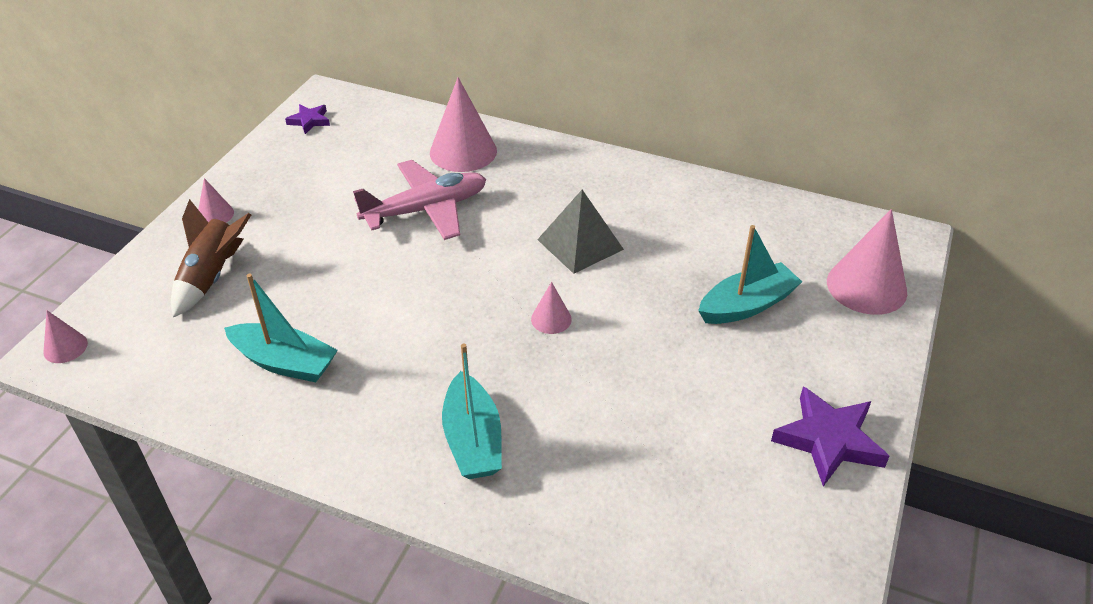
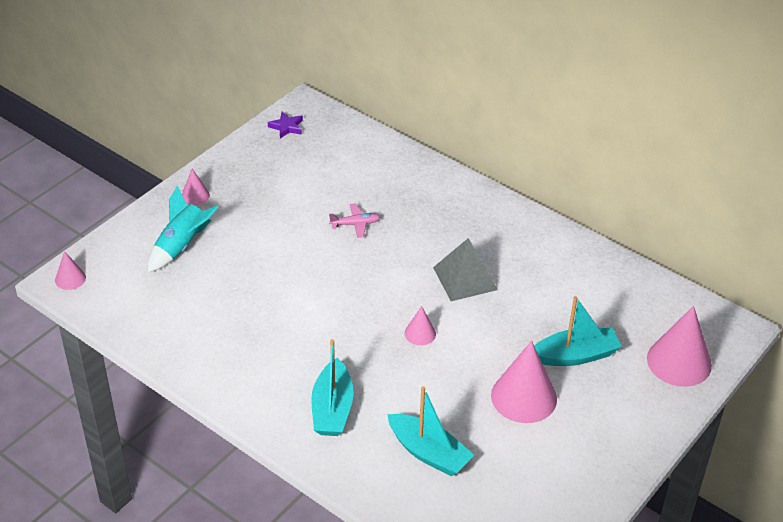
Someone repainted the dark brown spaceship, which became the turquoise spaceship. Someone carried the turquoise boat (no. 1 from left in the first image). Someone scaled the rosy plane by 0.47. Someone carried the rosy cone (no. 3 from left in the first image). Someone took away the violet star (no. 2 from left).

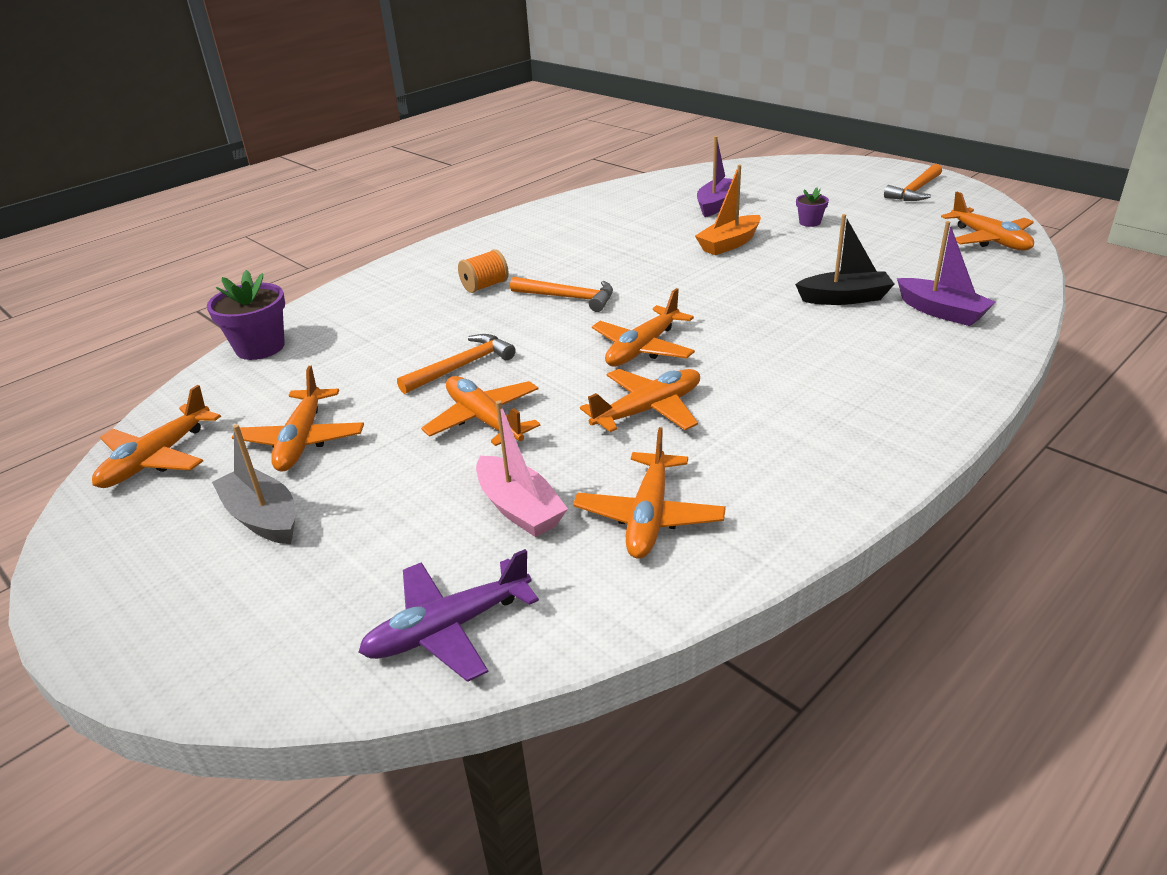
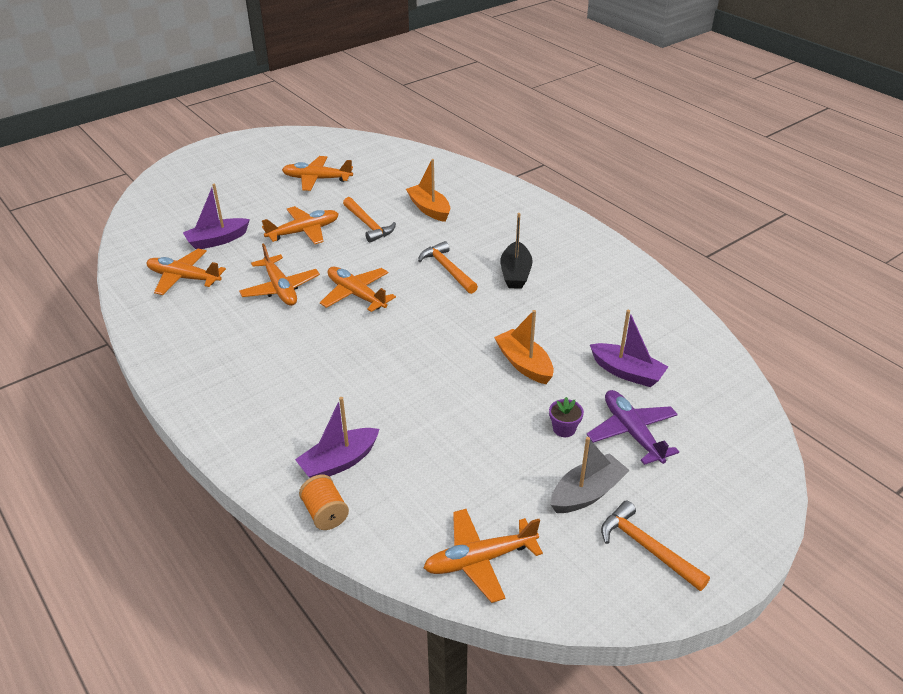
Someone took away the orange plane (no. 1 from left). Someone took away the violet potted plant (no. 1 from left). Someone carried the grey boat. Someone carried the violet plane. Someone carried the orange reel of thread. Someone repainted the rosy boat, which became the violet boat (no. 1 from left). Someone rotated the orange carpenter's hammer (no. 2 from left) by 120 degrees clockwise. Someone carried the ebony boat. Someone put down the orange boat (no. 1 from left).

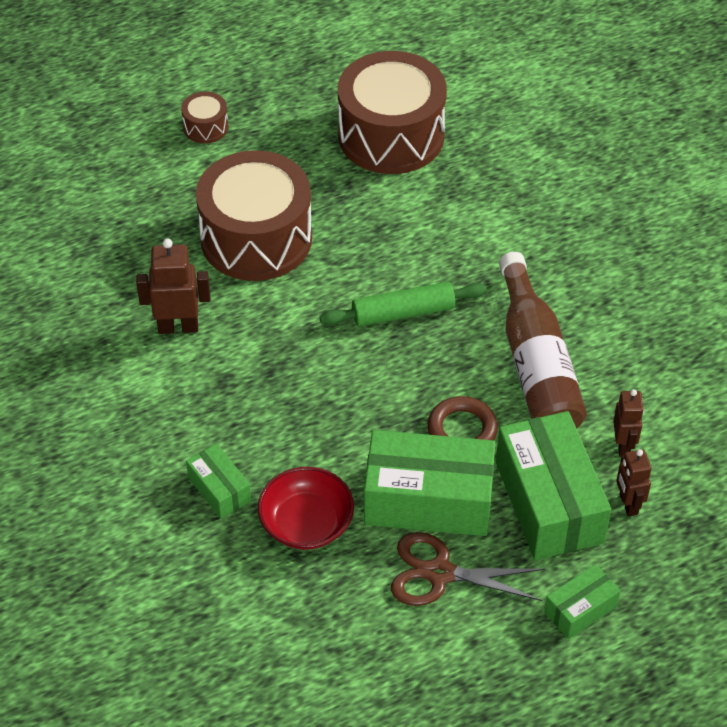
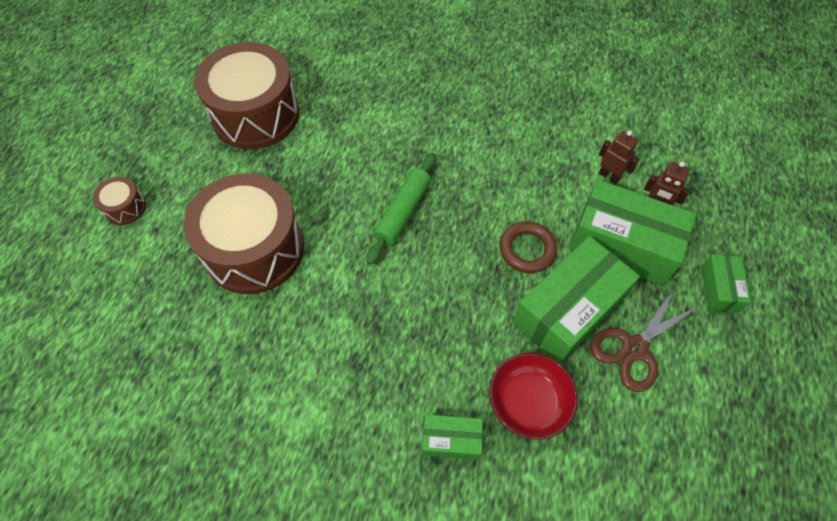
Someone took away the dark brown toy robot (no. 1 from left). Someone took away the dark brown flask.

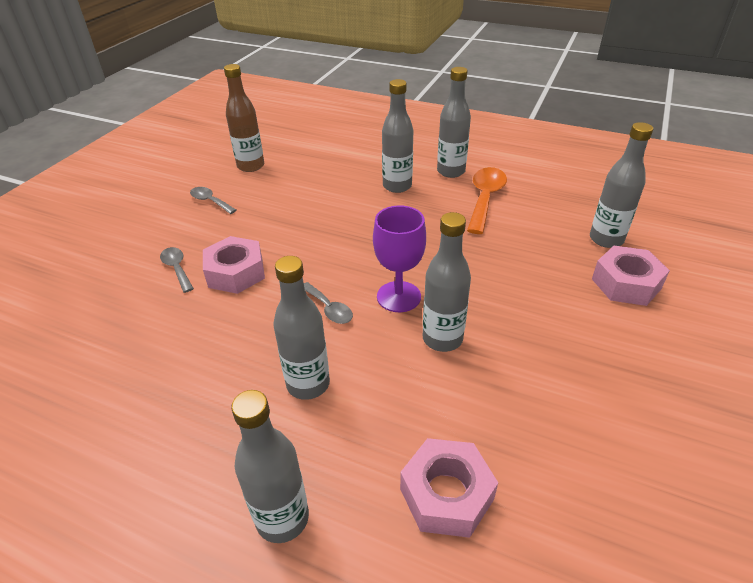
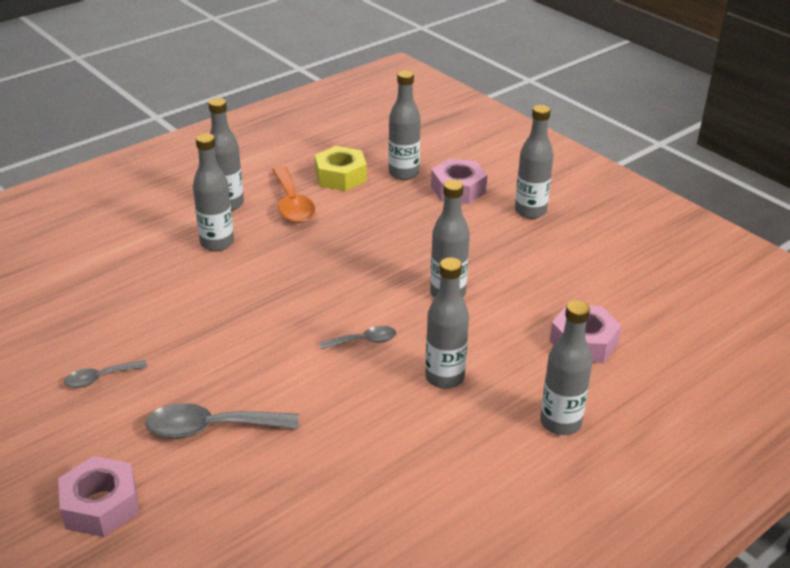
Someone scaled the grey spoon (no. 1 from left in the first image) by 1.76. Someone carried the rosy hex nut (no. 1 from left). Someone took away the dark brown flask. Someone took away the violet wine glass. Someone rotated the orange spoon by 150 degrees counterclockwise. Someone put down the golden hex nut. Someone put down the grey flask (no. 6 from left).

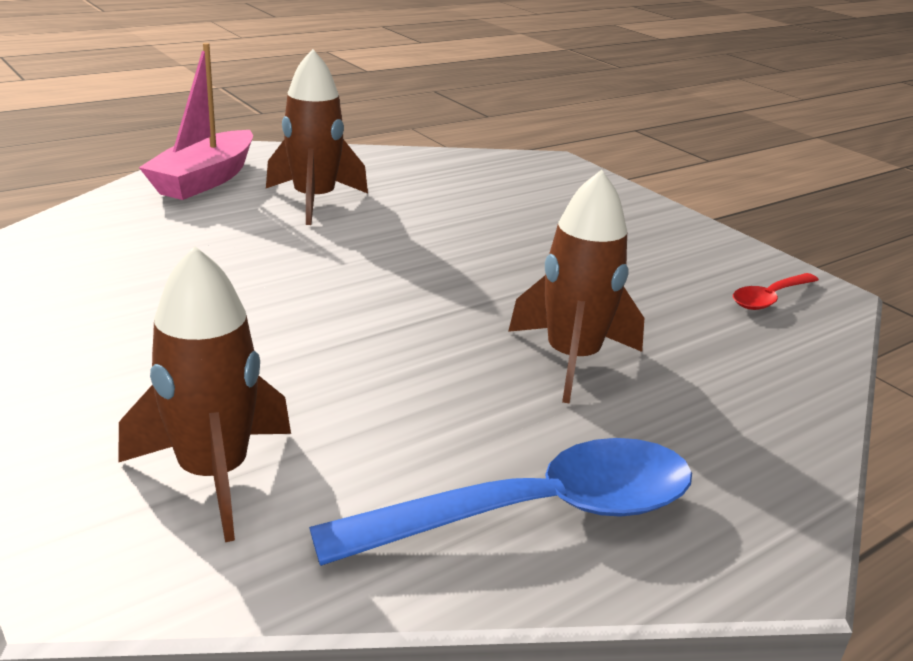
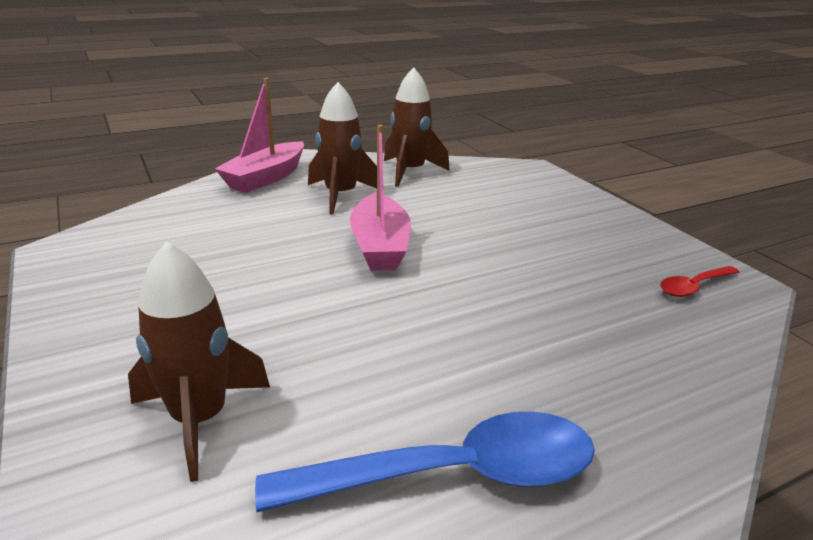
Someone carried the dark brown spaceship (no. 3 from left). Someone put down the rosy boat (no. 2 from left).

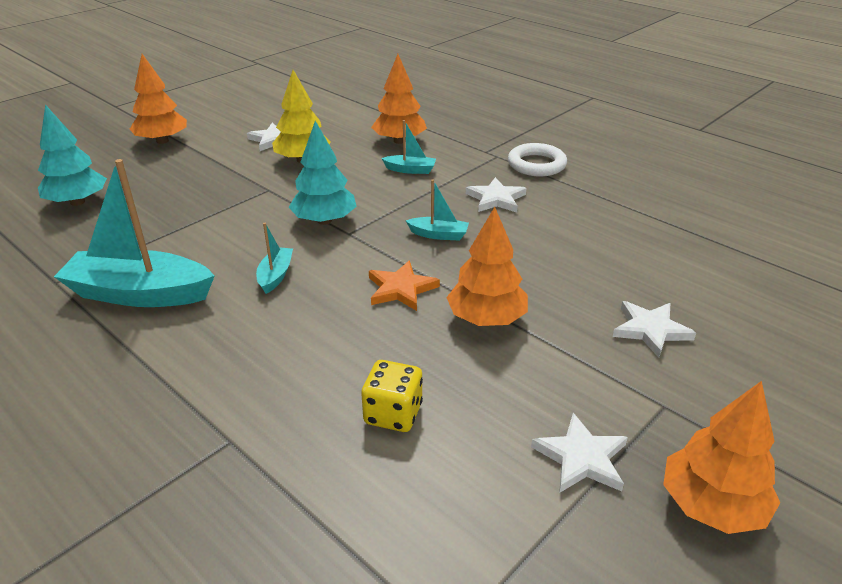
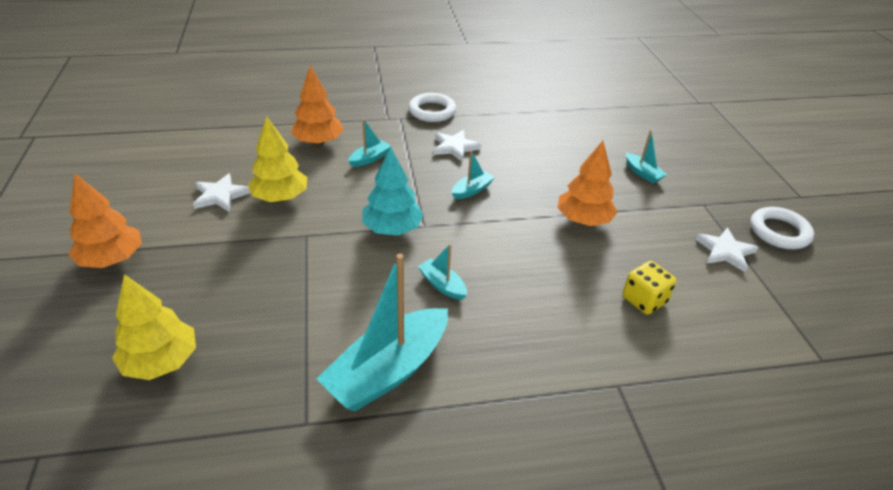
Someone repainted the turquoise fir tree (no. 1 from left), which became the golden fir tree (no. 1 from left). Someone took away the orange star. Someone swapped the white star (no. 4 from left) for the turquoise boat (no. 5 from left). Someone swapped the orange fir tree (no. 4 from left) for the white torus (no. 2 from left).

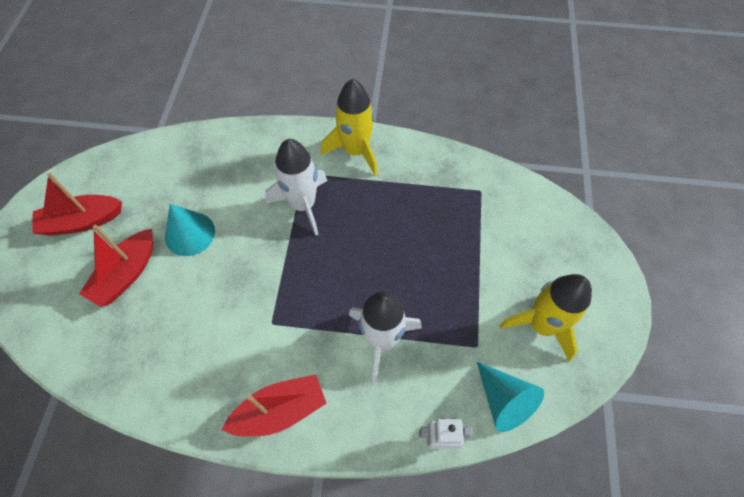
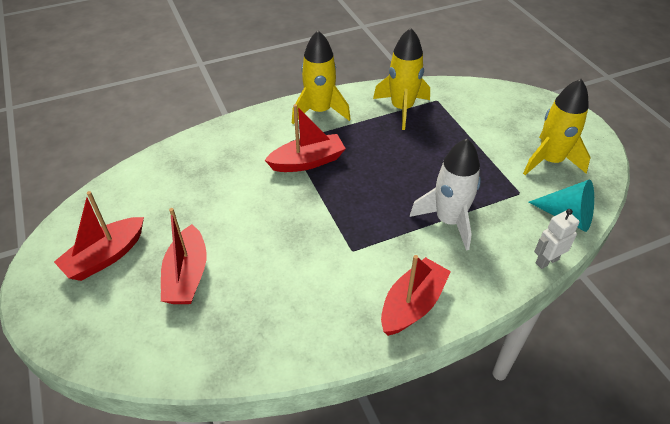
Someone took away the turquoise cone (no. 1 from left). Someone swapped the white spaceship (no. 1 from left) for the crimson boat (no. 3 from left). Someone put down the golden spaceship (no. 2 from left).

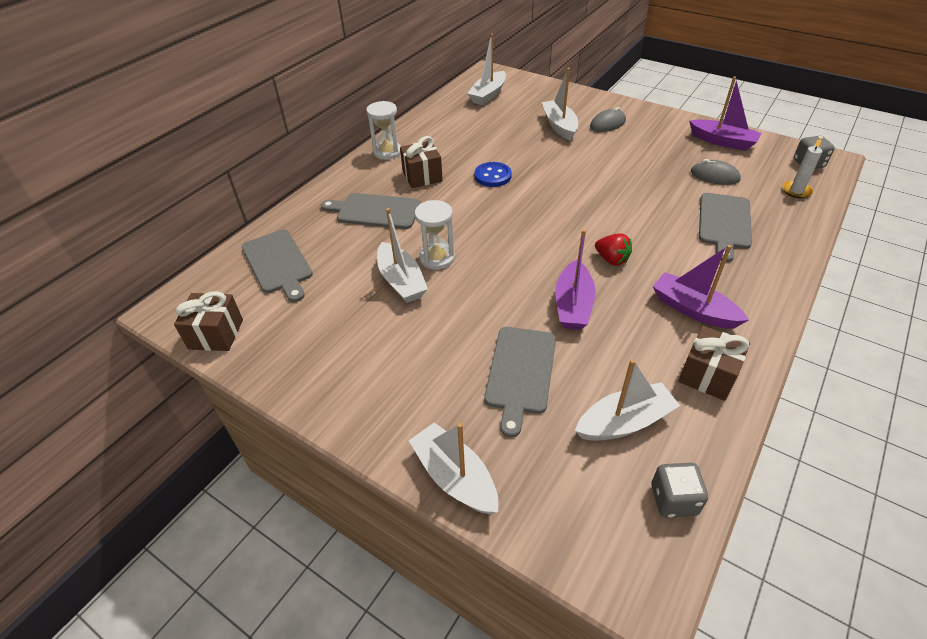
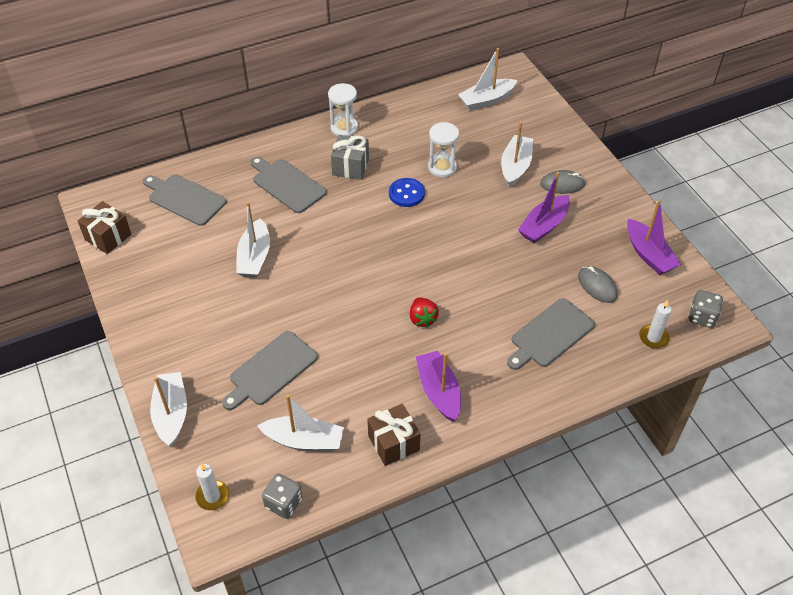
Someone rotated the grey cutting board (no. 1 from left) by 120 degrees clockwise. Someone repainted the dark brown wrapped gift (no. 2 from left), which became the grey wrapped gift. Someone carried the white hourglass (no. 2 from left). Someone carried the violet boat (no. 1 from left in the first image). Someone put down the white pillar candle (no. 1 from left).

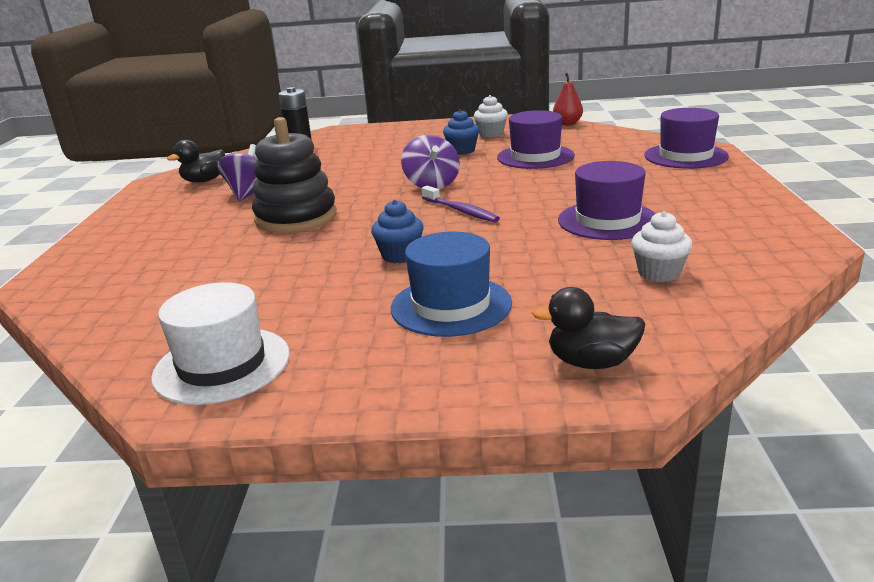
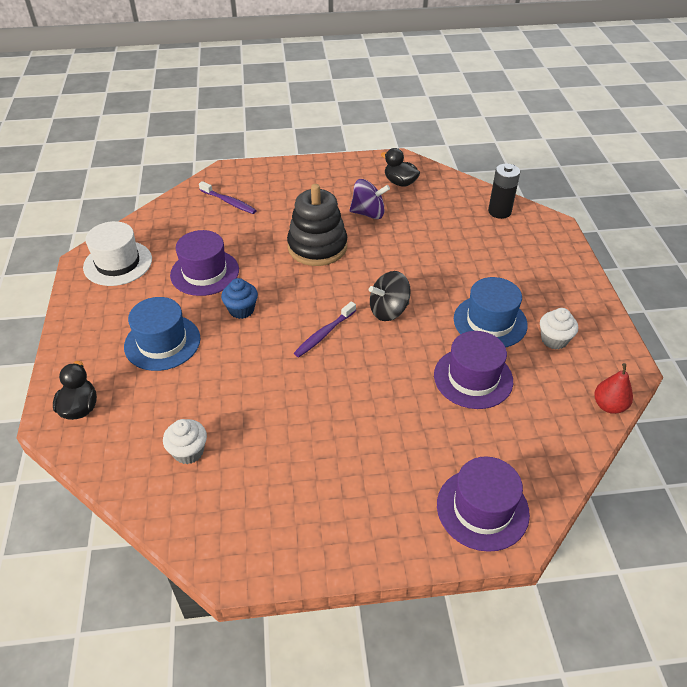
Someone repainted the violet whirligig (no. 2 from left), which became the ebony whirligig. Someone swapped the blue cupcake (no. 2 from left) for the blue hat (no. 2 from left). Someone carried the violet hat (no. 2 from left in the first image). Someone put down the violet dental brush (no. 1 from left).

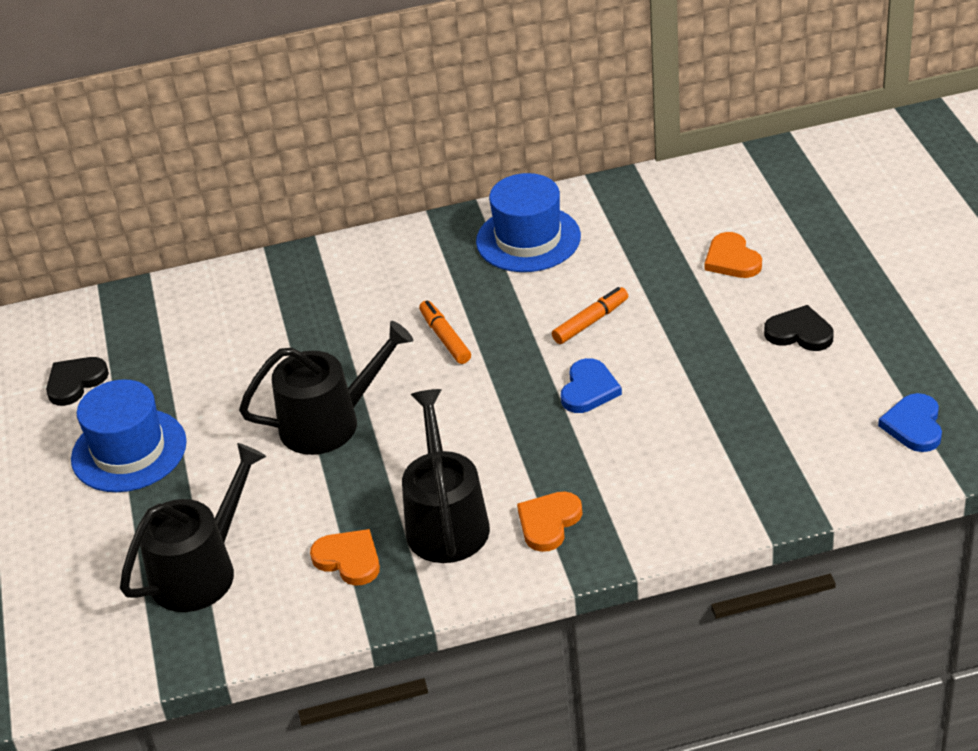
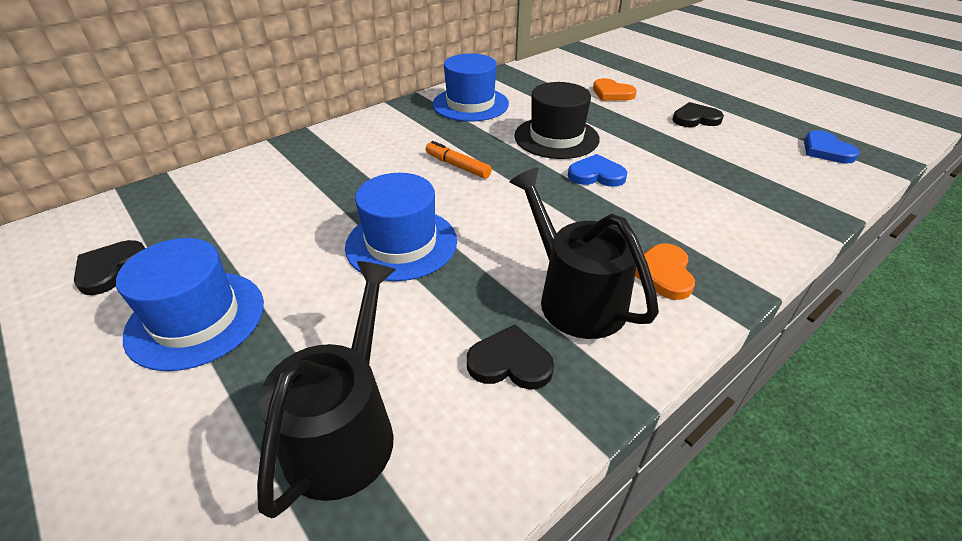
Someone swapped the ebony sprinkling can (no. 2 from left) for the blue hat (no. 2 from left). Someone repainted the orange love heart (no. 1 from left), which became the ebony love heart (no. 2 from left). Someone swapped the orange marker pen (no. 2 from left) for the ebony hat. Someone rotated the blue love heart (no. 1 from left) by 75 degrees counterclockwise.

